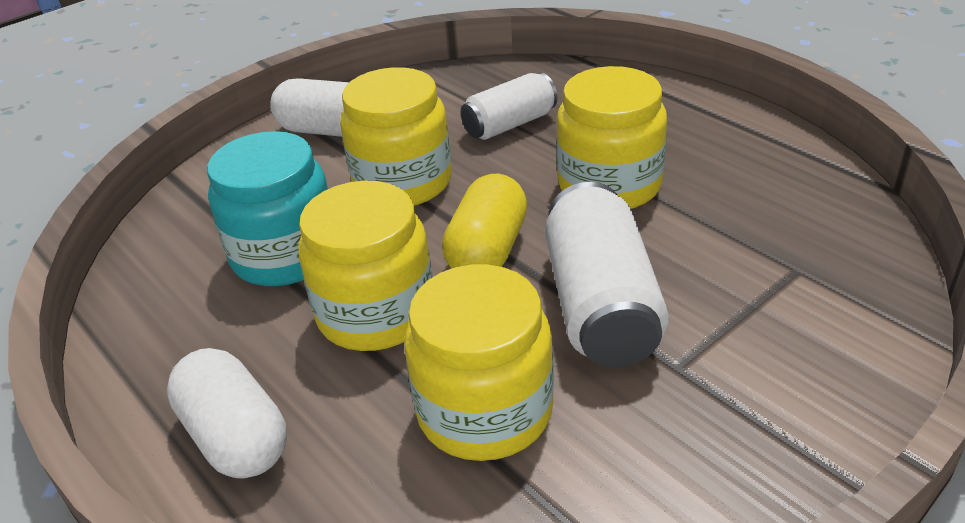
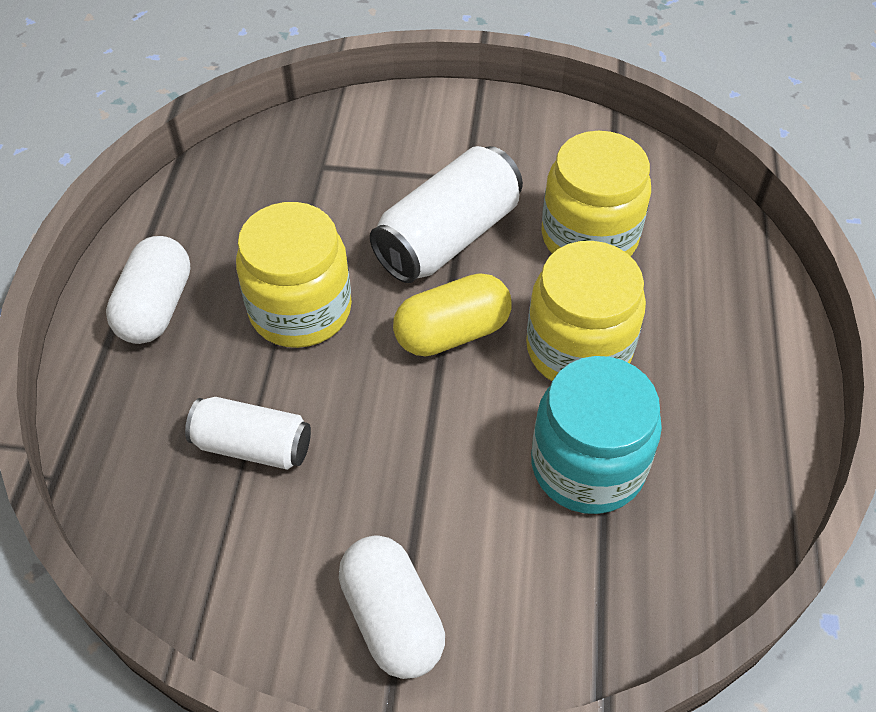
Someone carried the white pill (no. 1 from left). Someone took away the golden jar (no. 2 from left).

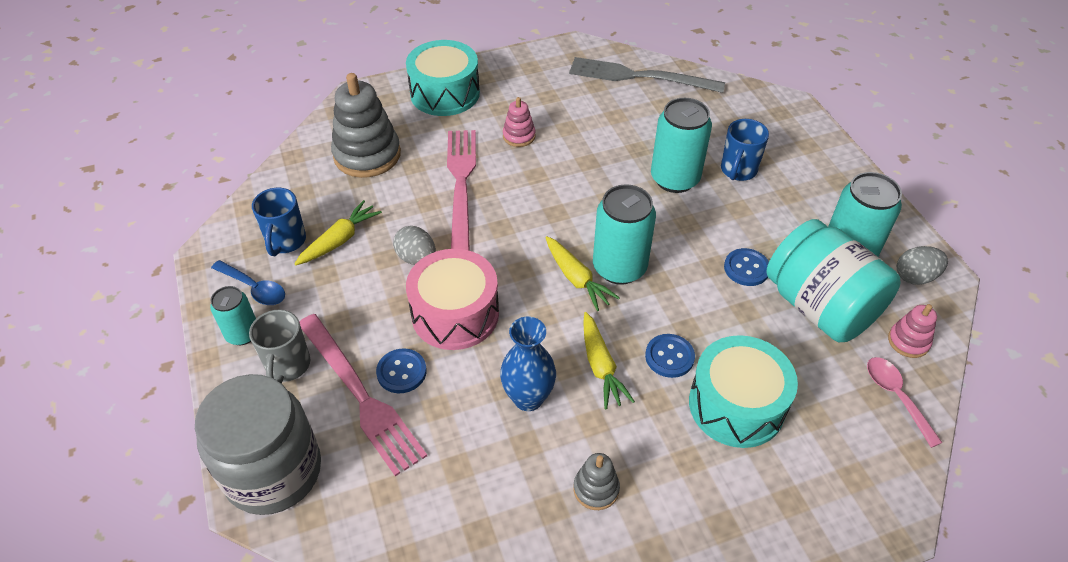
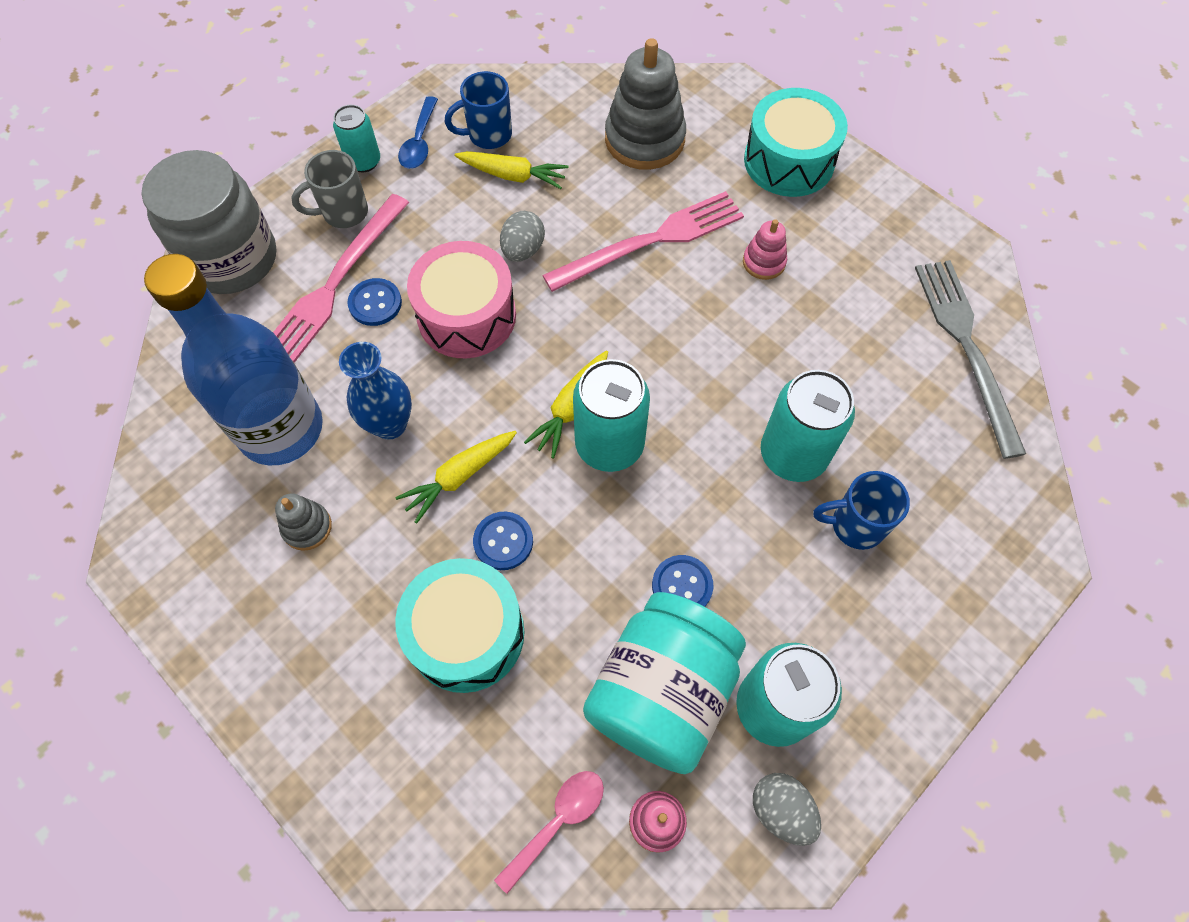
Someone put down the blue flask.

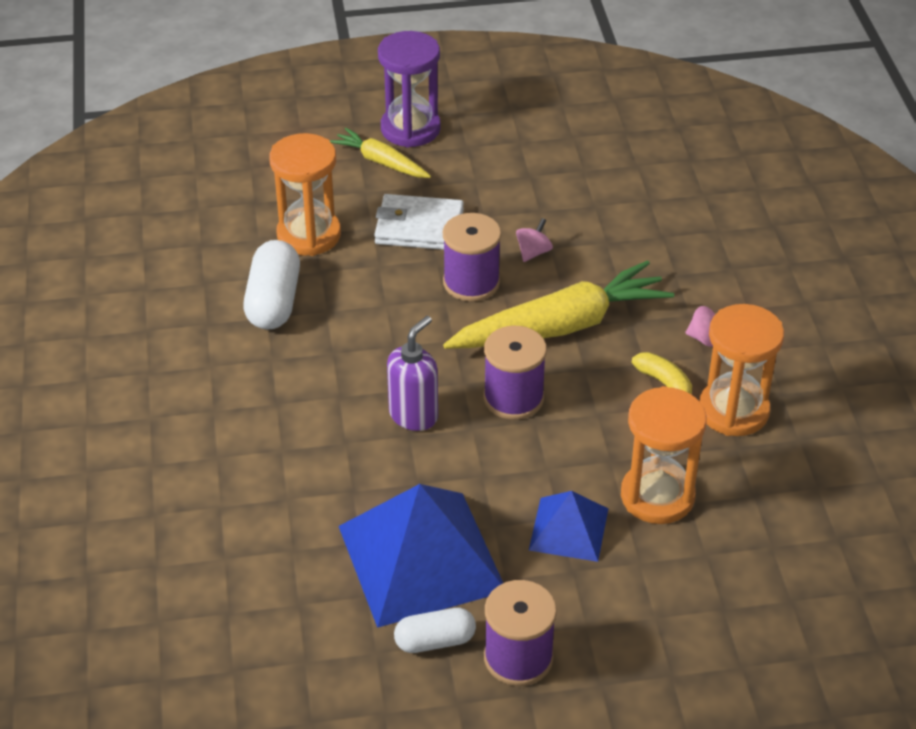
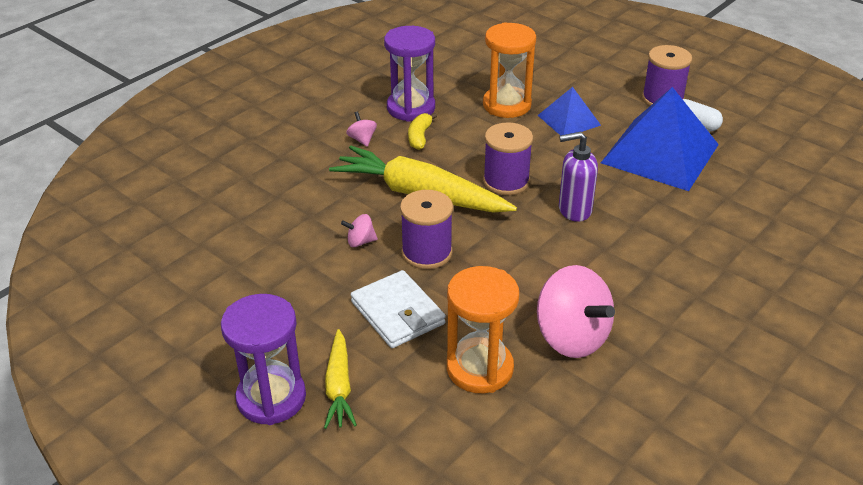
Someone swapped the white pill (no. 1 from left) for the rosy whirligig (no. 3 from left). Someone repainted the orange hourglass (no. 3 from left), which became the violet hourglass (no. 2 from left).

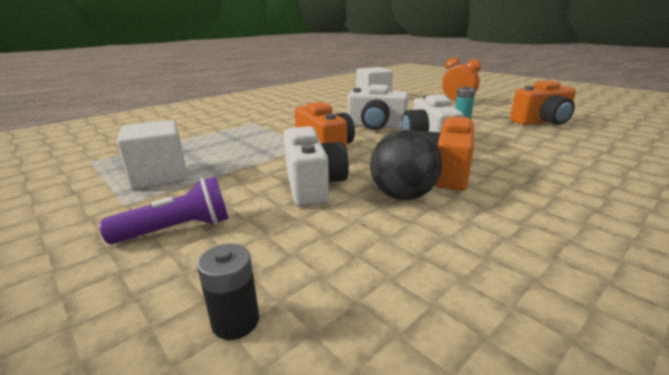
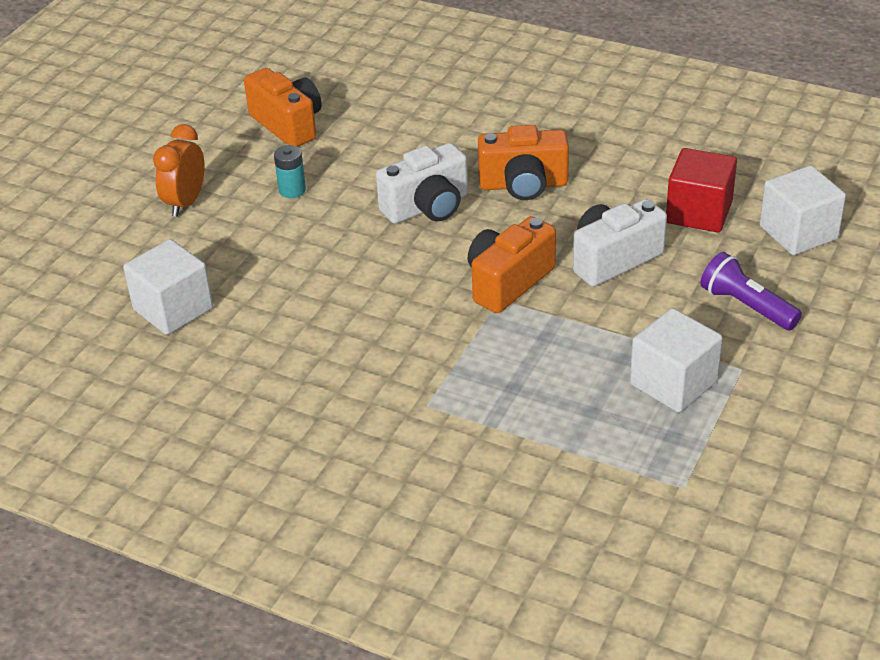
Someone swapped the ebony power cell for the white solid cube (no. 3 from left). Someone took away the white camera (no. 2 from left). Someone took away the ebony ball. Someone put down the crimson solid cube.

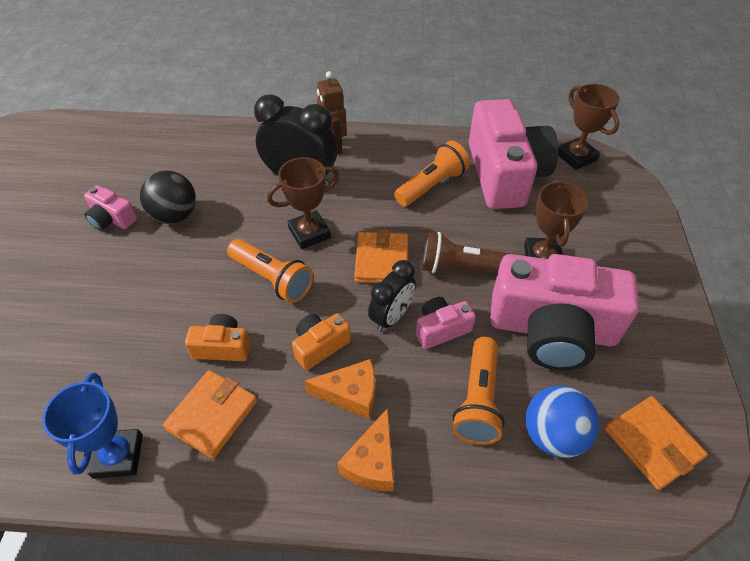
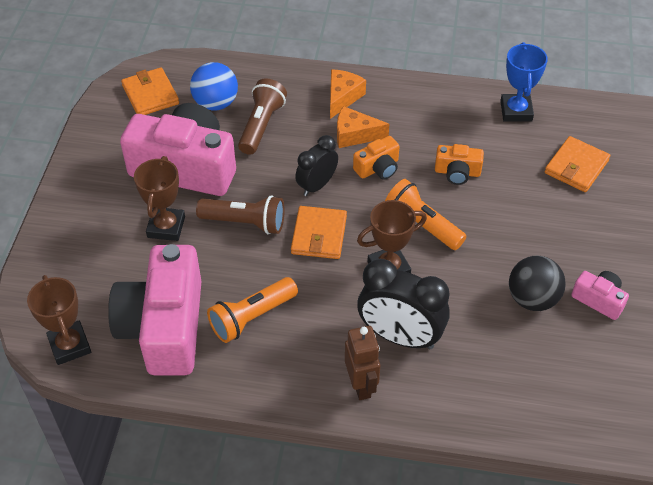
Someone carried the orange card wallet (no. 1 from left in the first image). Someone took away the rosy camera (no. 2 from left). Someone repainted the orange flashlight (no. 3 from left), which became the dark brown flashlight (no. 2 from left).

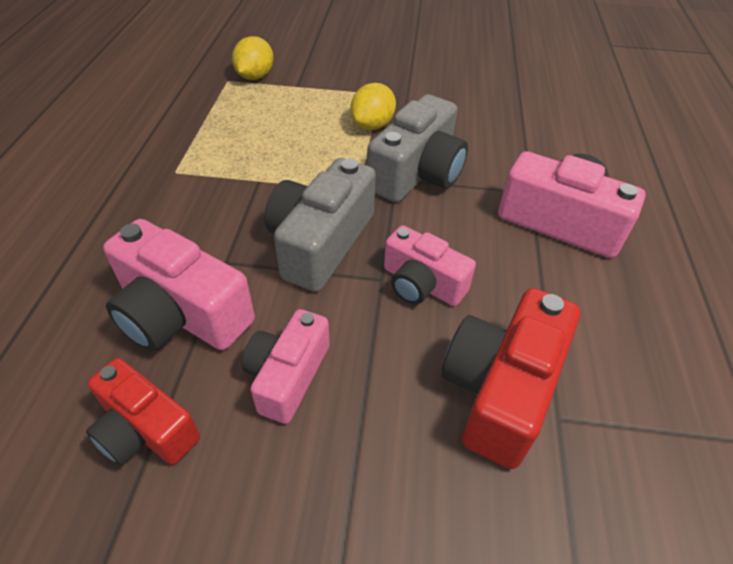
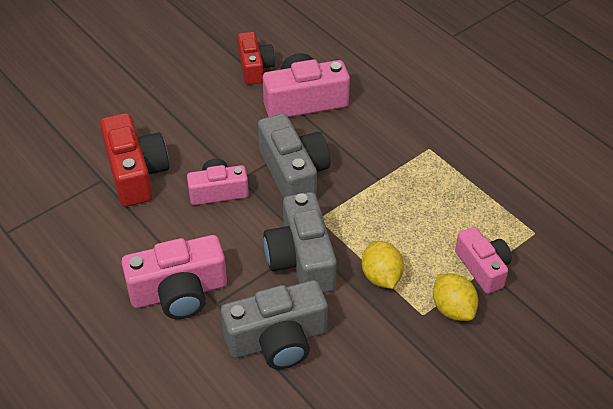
Someone rotated the crimson camera (no. 1 from left in the first image) by 90 degrees clockwise. Someone carried the golden toy lemon (no. 1 from left in the first image). Someone carried the rosy camera (no. 2 from left in the first image). Someone put down the grey camera (no. 1 from left).

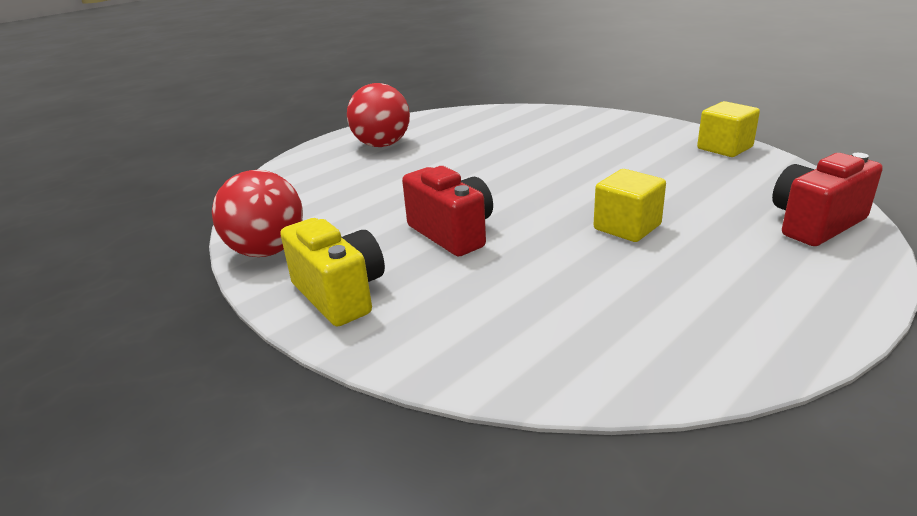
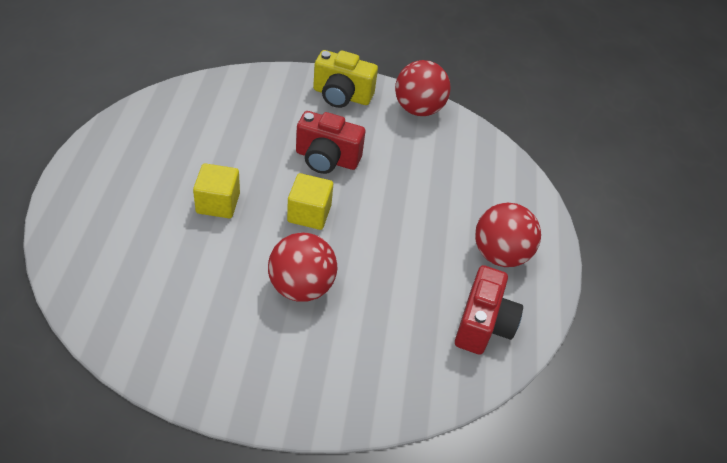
Someone carried the golden solid cube (no. 2 from left). Someone carried the crimson camera (no. 2 from left). Someone put down the crimson ball (no. 1 from left).

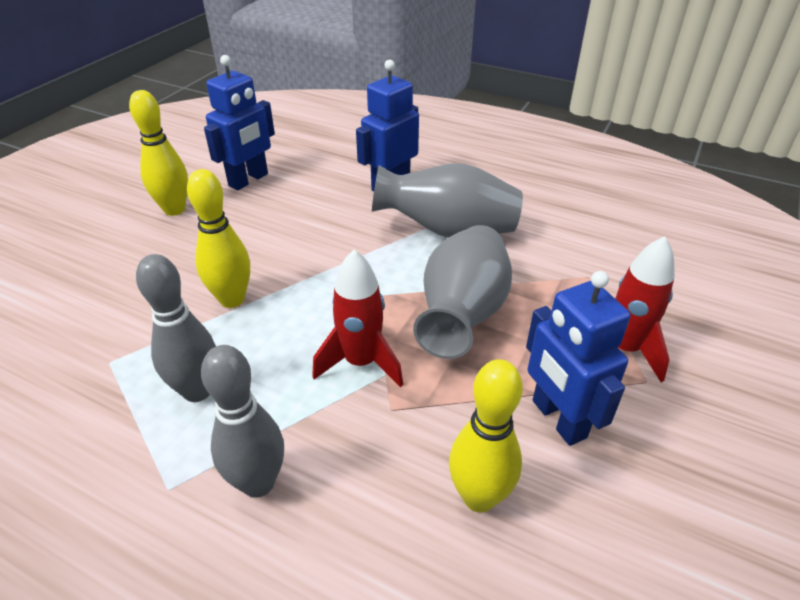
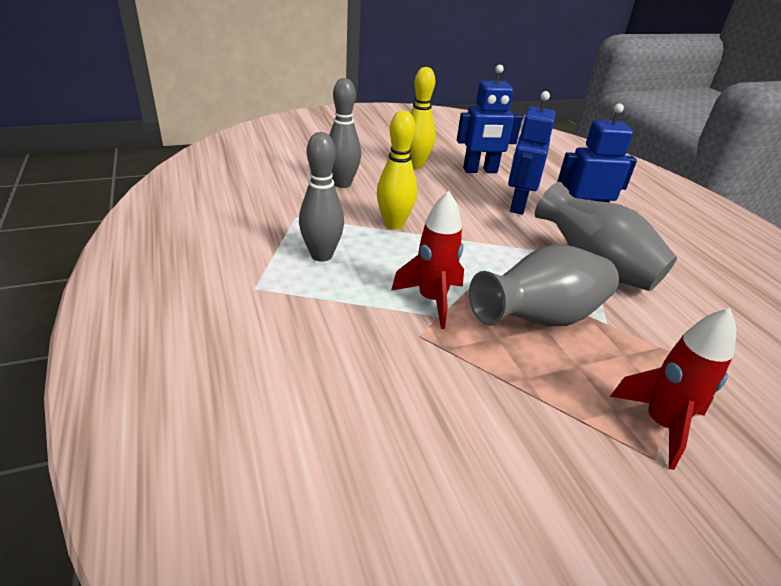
Someone carried the grey bowling pin (no. 2 from left). Someone took away the golden bowling pin (no. 3 from left). Someone carried the blue toy robot (no. 3 from left in the first image).

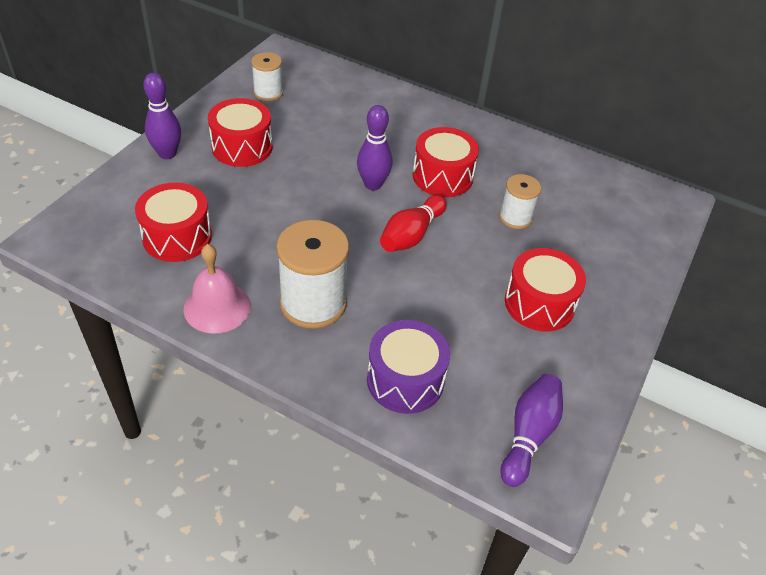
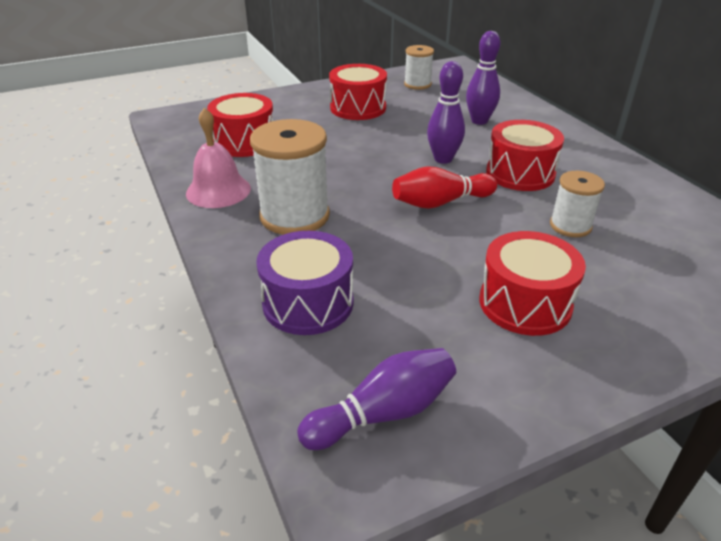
Someone carried the violet bowling pin (no. 1 from left in the first image).

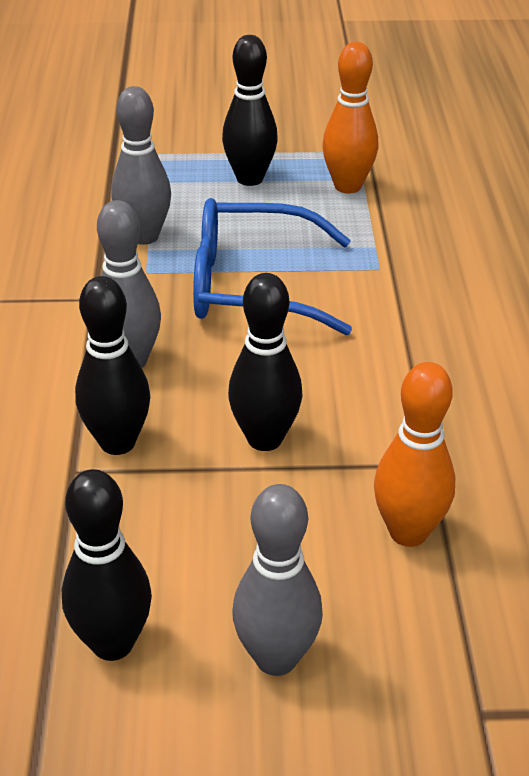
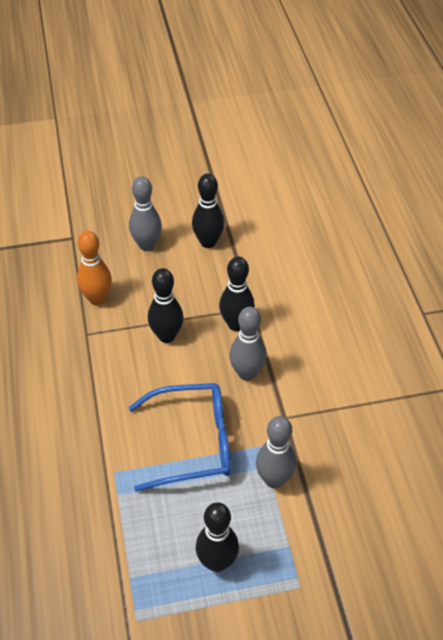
Someone took away the orange bowling pin (no. 1 from left).

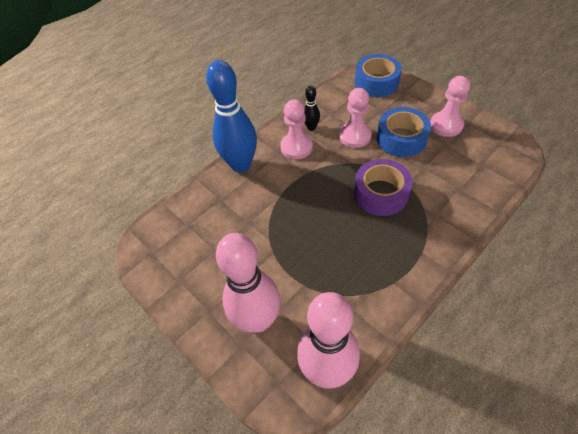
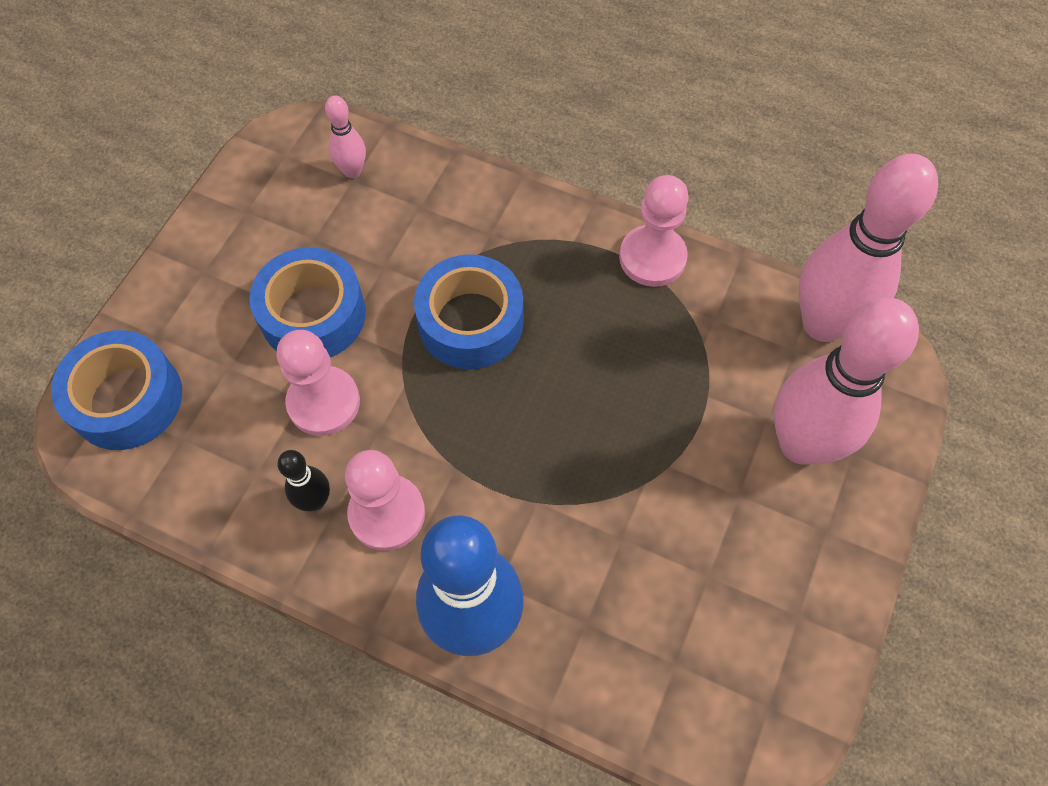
Someone repainted the violet tape, which became the blue tape (no. 3 from left). Someone carried the rosy game pawn (no. 3 from left). Someone put down the rosy bowling pin (no. 1 from left).

